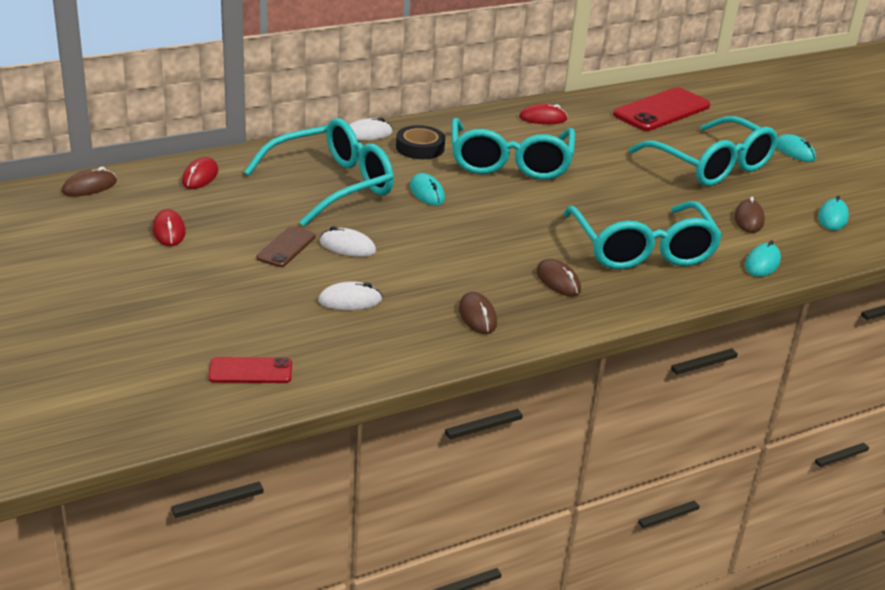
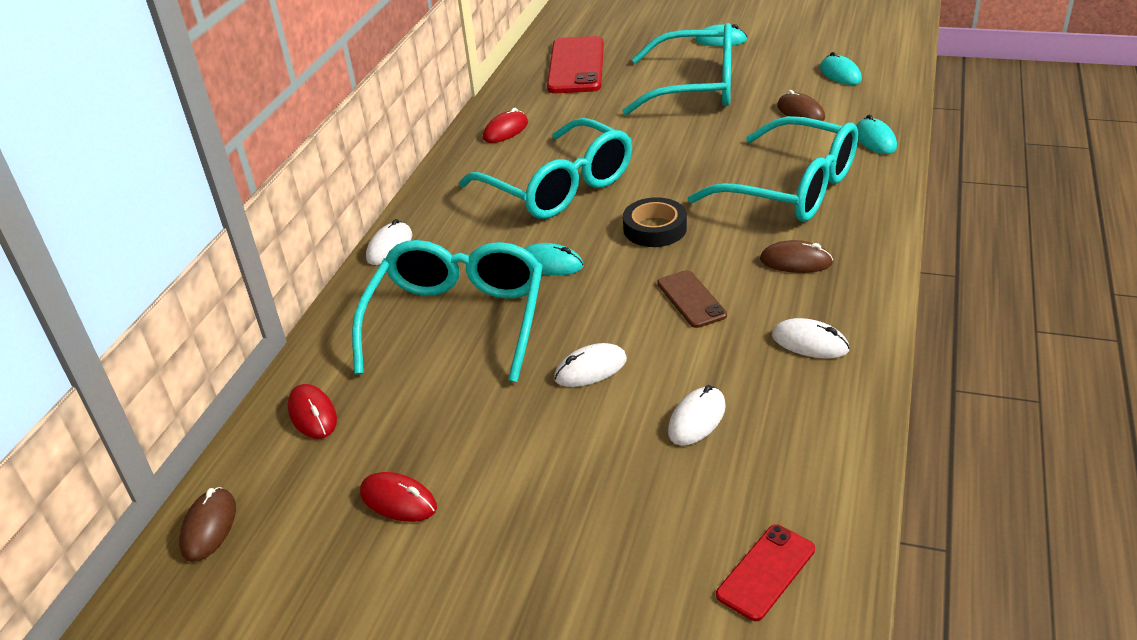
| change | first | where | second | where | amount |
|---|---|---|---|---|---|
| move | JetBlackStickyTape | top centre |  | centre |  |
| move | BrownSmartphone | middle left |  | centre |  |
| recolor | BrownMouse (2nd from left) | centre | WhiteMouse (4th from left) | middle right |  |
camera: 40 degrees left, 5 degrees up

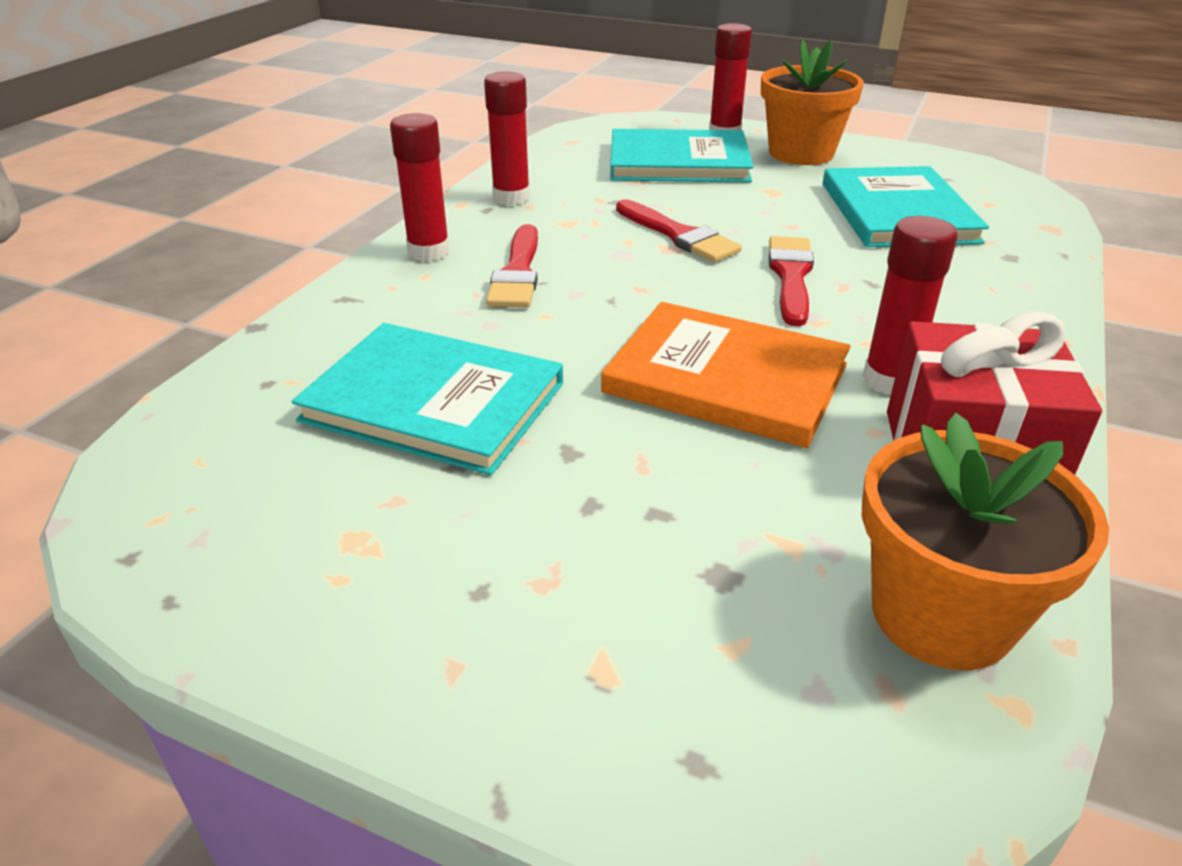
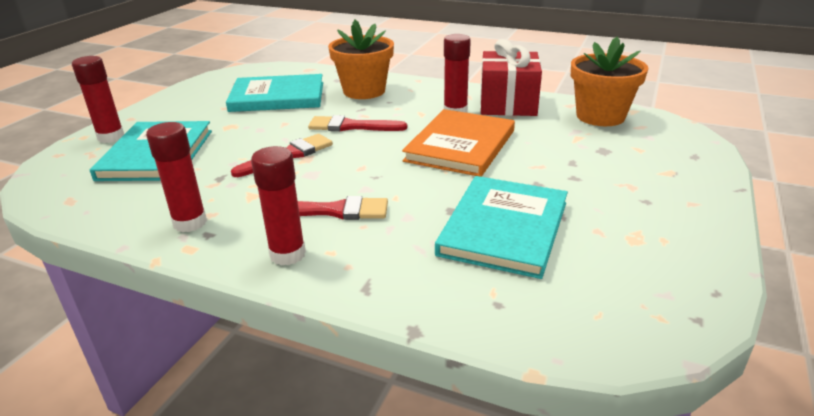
| change | first | where | second | where | amount |
|---|---|---|---|---|---|
| move | OrangeColouredPottedPlant (1st from left) | top right |  | top centre |  |
camera: 90 degrees left, 5 degrees down

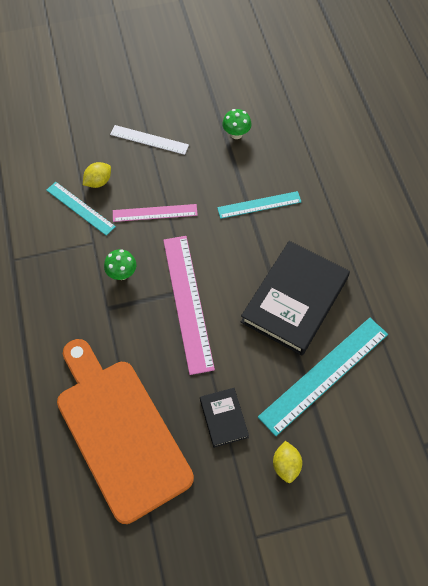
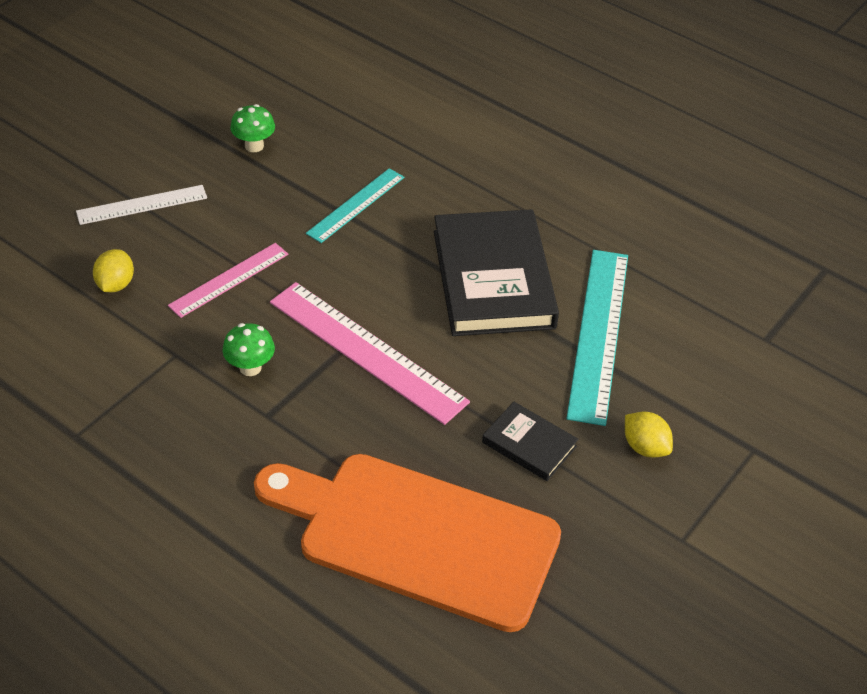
| change | first | where | second | where | amount |
|---|---|---|---|---|---|
| delete | TealMeasuringStick (1st from left) | middle left |  |  |  |
camera: 40 degrees left, 15 degrees down

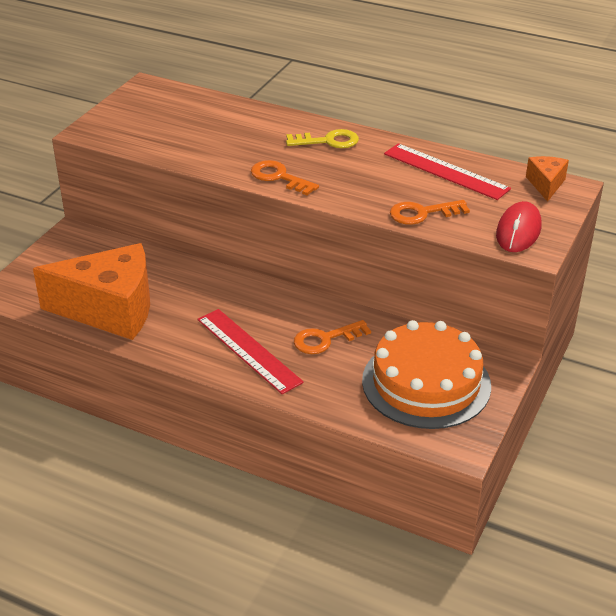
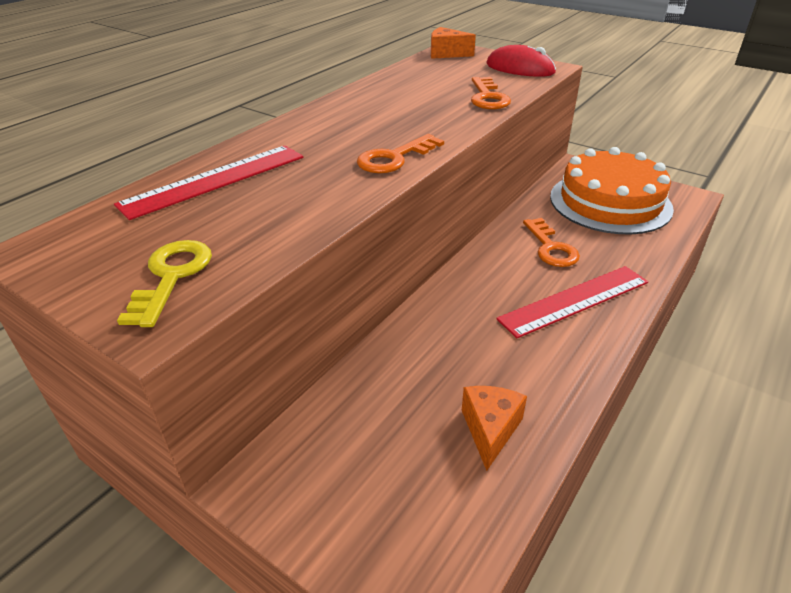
| change | first | where | second | where | amount |
|---|---|---|---|---|---|
| move | YellowDoorKey | top centre |  | middle left |  |
| move | CrimsonMeasuringStick (2nd from left in the first image) | top right | CrimsonMeasuringStick (1st from left) | top left |  |
| resize | OrangeColouredPieceOfCheese (1st from left in the first image) | middle left | OrangeColouredPieceOfCheese (2nd from left) | bottom centre | x0.44 |
camera: 80 degrees left, 0 degrees up

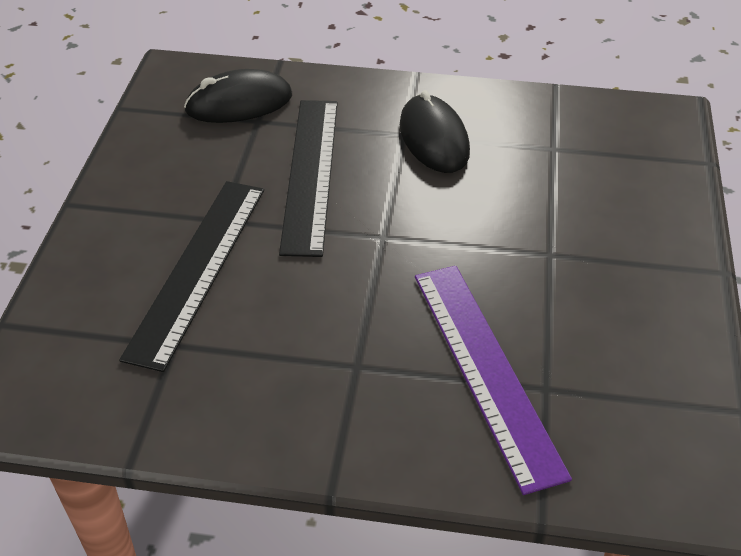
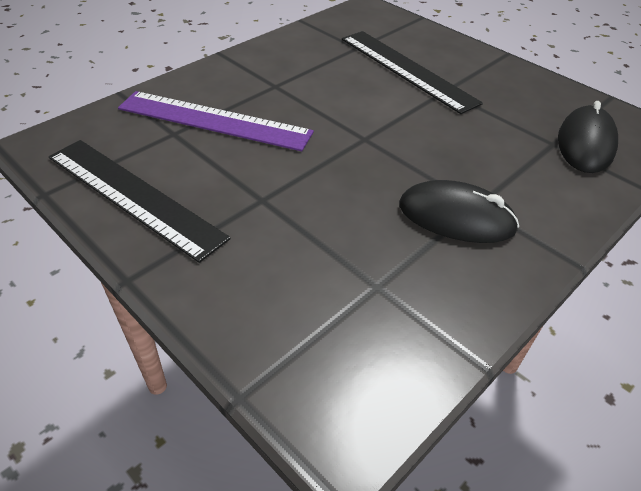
| change | first | where | second | where | amount |
|---|---|---|---|---|---|
| move | JetBlackMeasuringStick (2nd from left in the first image) | top centre | JetBlackMeasuringStick (1st from left) | middle left |  |
camera: 125 degrees right, 0 degrees up

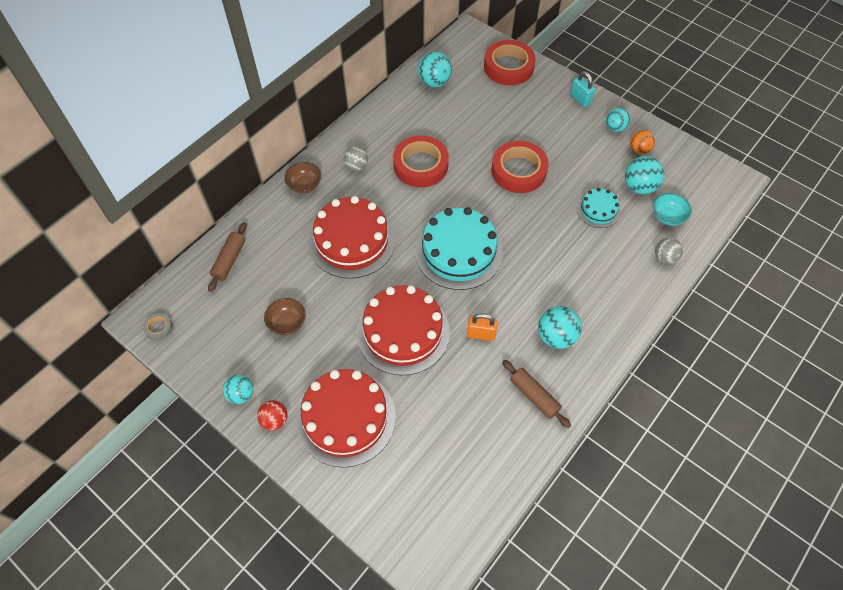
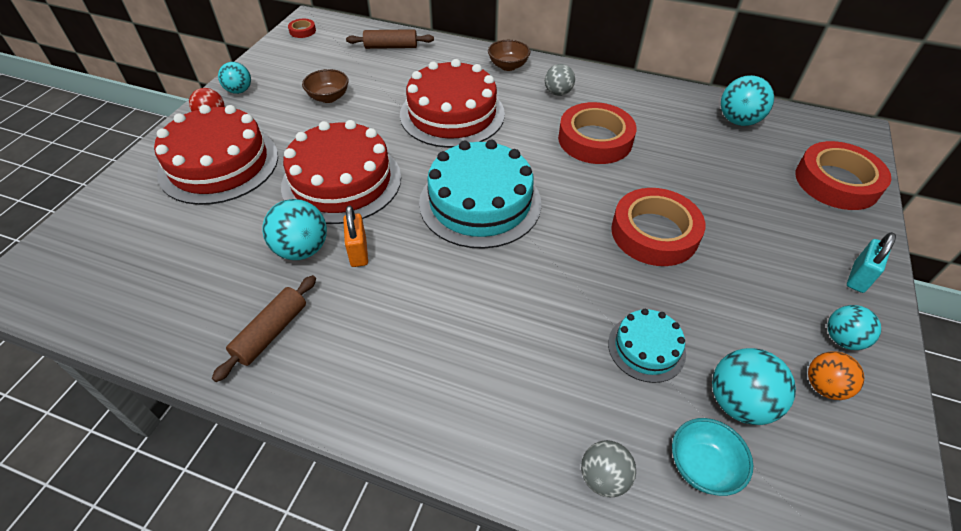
| change | first | where | second | where | amount |
|---|---|---|---|---|---|
| move | TealBall (3rd from left in the first image) | centre | TealBall (2nd from left) | middle left |  |
| recolor | AshGreyStickyTape | middle left | CrimsonStickyTape (1st from left) | top left |  |
camera: 70 degrees right, 10 degrees down

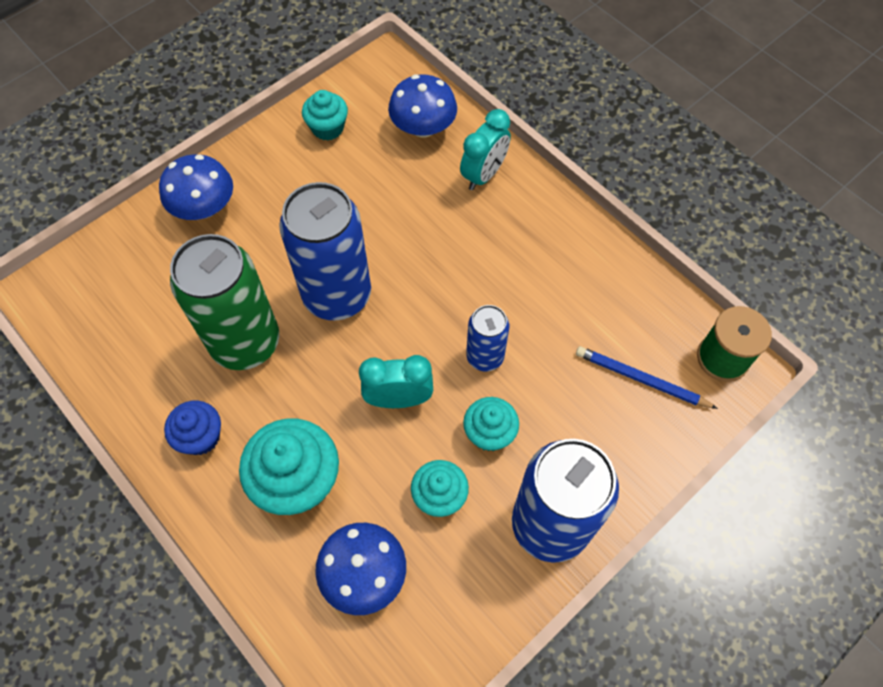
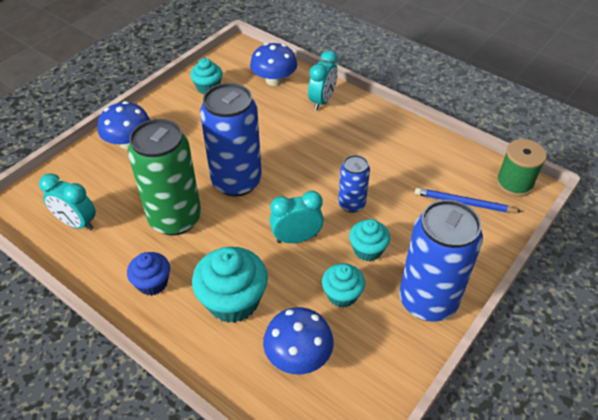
| change | first | where | second | where | amount |
|---|---|---|---|---|---|
| insert |  |  | TealClock (1st from left) | middle left |  |
camera: 10 degrees left, 15 degrees down

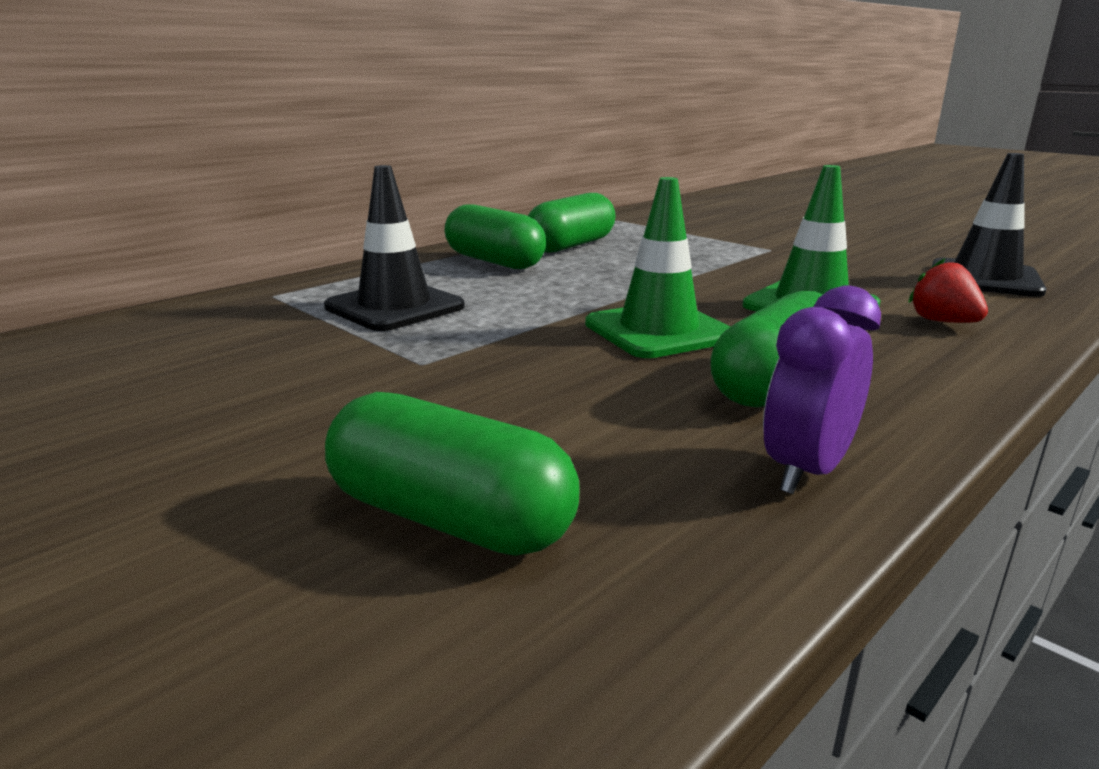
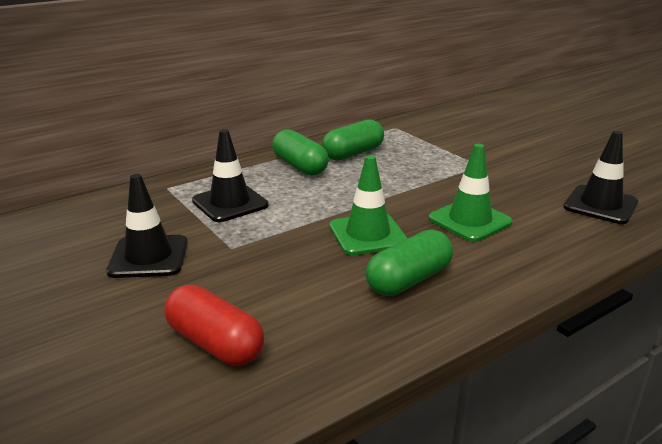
| change | first | where | second | where | amount |
|---|---|---|---|---|---|
| delete | CrimsonBerry | middle right |  |  |  |
| delete | RoyalPurpleClock | middle right |  |  |  |
| recolor | LeafGreenCapsule (1st from left) | centre | CrimsonCapsule | bottom left |  |
| insert |  |  | JetBlackTrafficCone (1st from left) | middle left |  |
camera: 10 degrees right, 5 degrees up

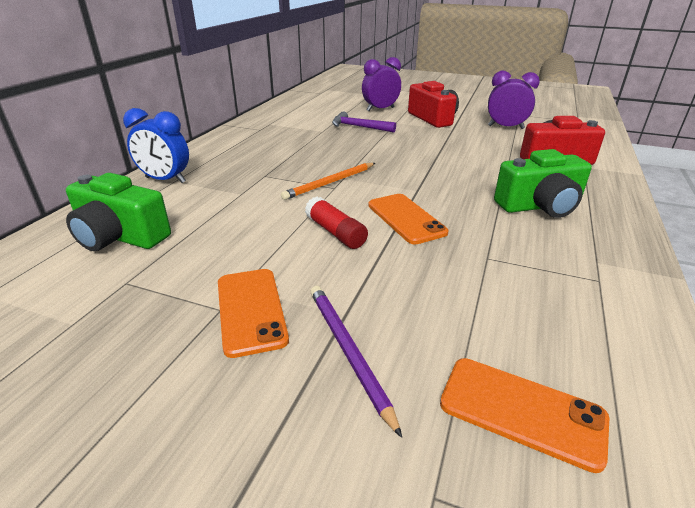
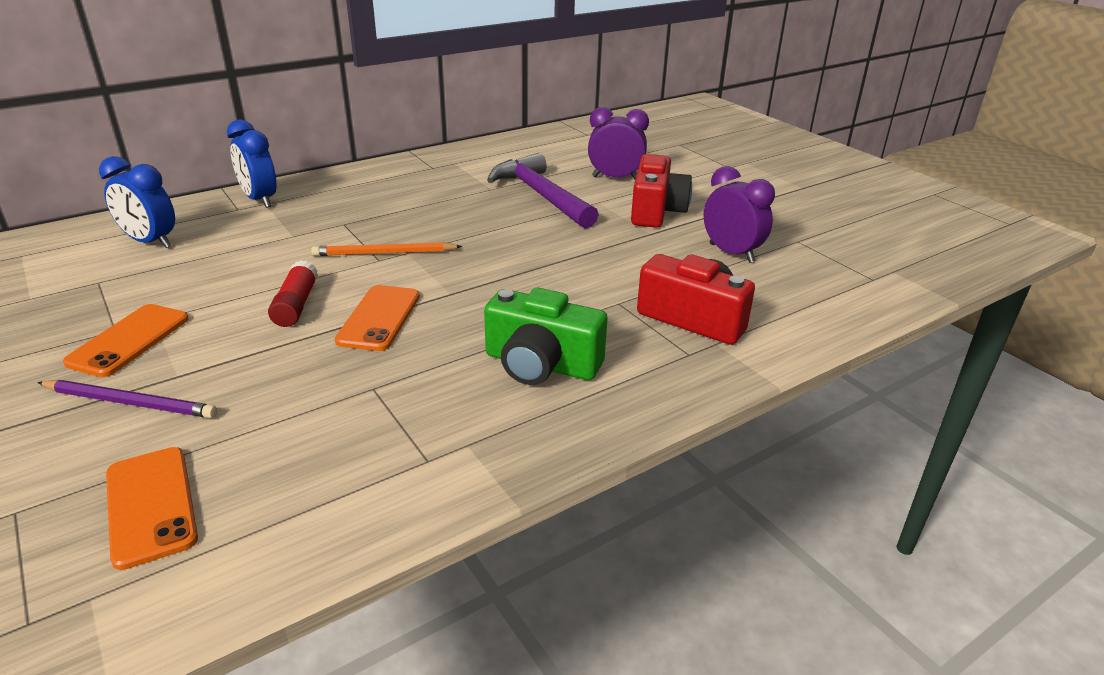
| change | first | where | second | where | amount |
|---|---|---|---|---|---|
| resize | RoyalPurpleClawHammer | top centre |  | top centre | x1.65 |
| replace | LeafGreenPhotoCamera (1st from left) | middle left | RoyalBlueClock (1st from left) | top left |  |
| rotate | RoyalPurpleLeadPencil | bottom centre |  | middle left | 90 degrees clockwise |
camera: 35 degrees right, 0 degrees up

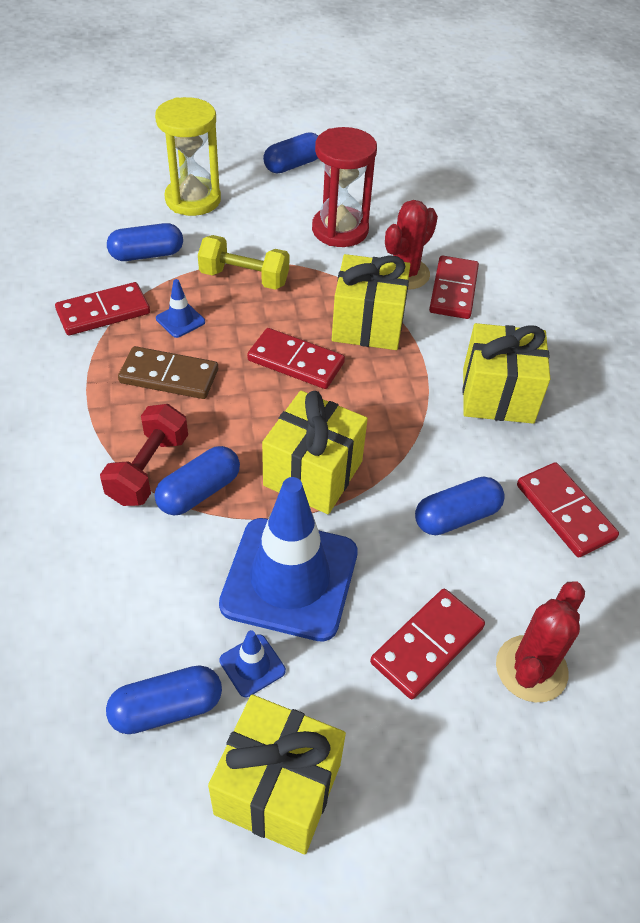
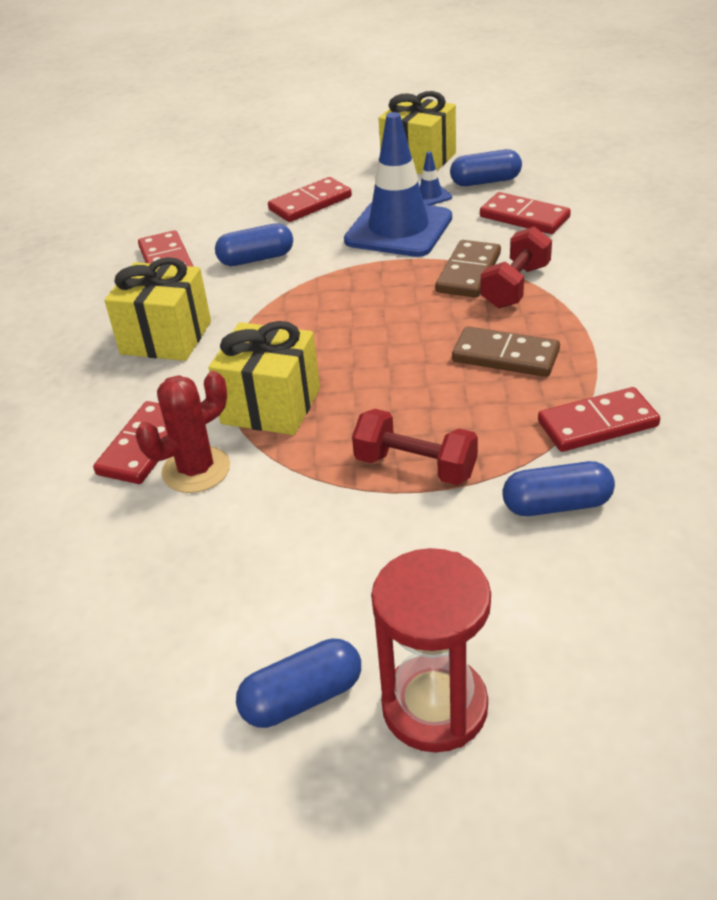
| change | first | where | second | where | amount |
|---|---|---|---|---|---|
| delete | YellowSandTimer | top left |  |  |  |
| move | CrimsonSandTimer | top centre |  | bottom centre |  |
| recolor | YellowFreeWeight | top centre | CrimsonFreeWeight (1st from left) | centre |  |
| delete | RoyalBlueTrafficCone (1st from left) | middle left |  |  |  |
| move | CrimsonDomino (2nd from left in the first image) | centre | CrimsonDomino (4th from left) | top right |  |
| delete | YellowWrappedGift (2nd from left) | centre |  |  |  |
| replace | RoyalBlueCapsule (3rd from left) | middle left | BrownDomino (1st from left) | top centre |  |
| delete | CrimsonCactus (2nd from left) | bottom right |  |  |  |
camera: 165 degrees left, 10 degrees down

